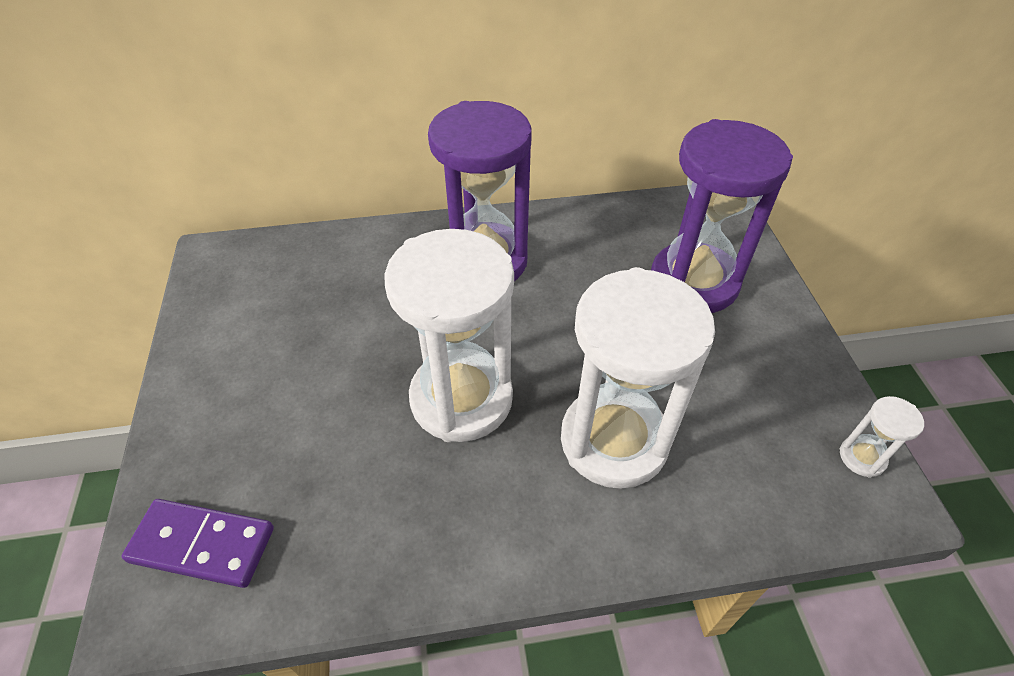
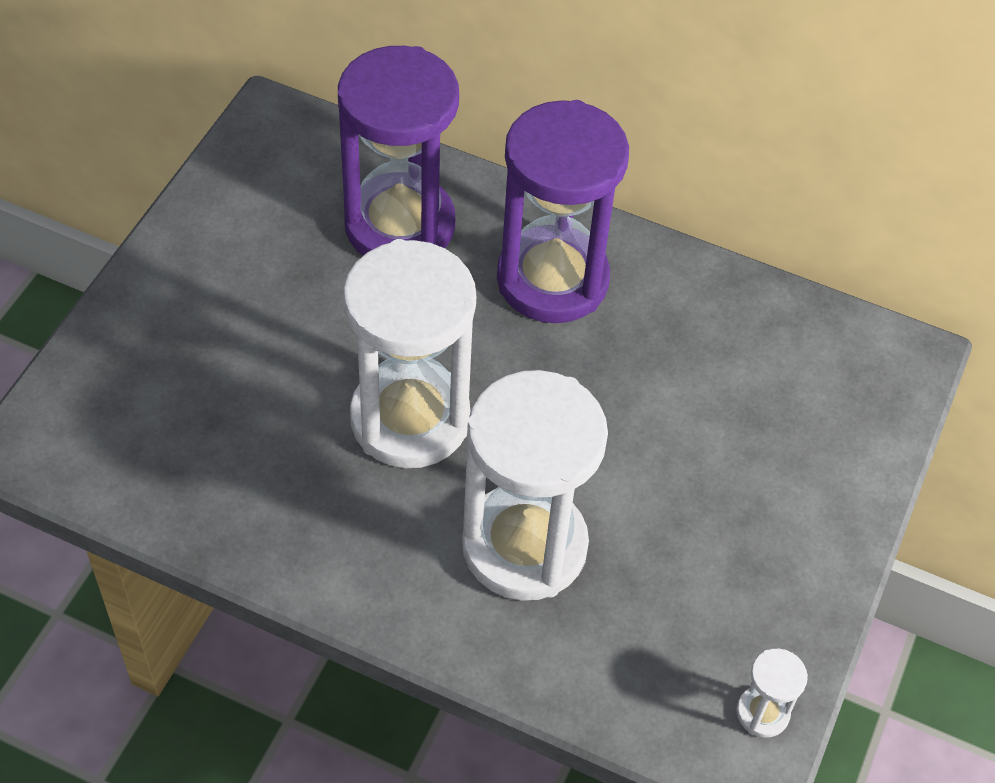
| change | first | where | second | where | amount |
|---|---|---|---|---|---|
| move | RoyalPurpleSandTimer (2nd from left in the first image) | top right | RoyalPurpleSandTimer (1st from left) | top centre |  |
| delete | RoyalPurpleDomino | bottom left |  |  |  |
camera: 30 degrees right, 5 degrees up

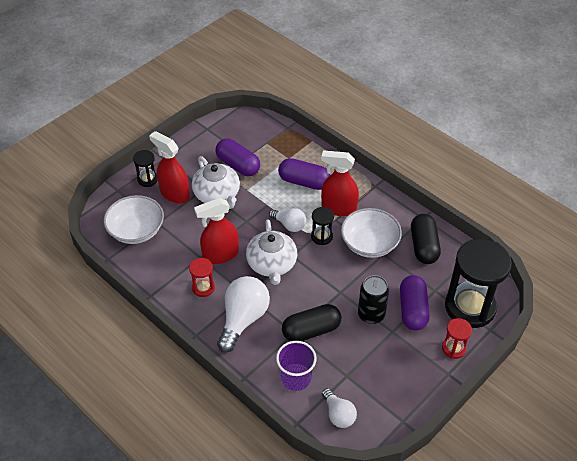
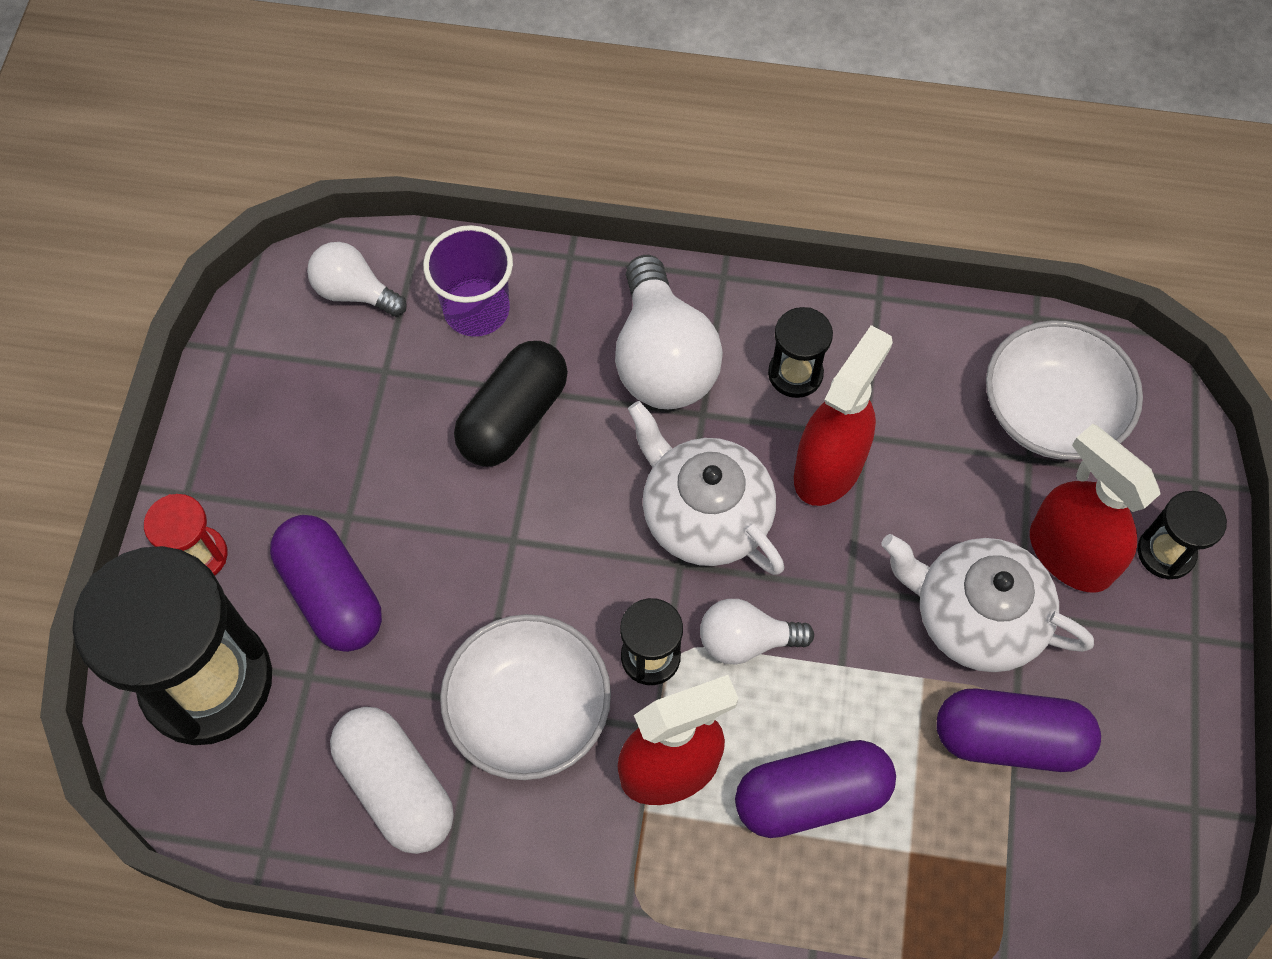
| change | first | where | second | where | amount |
|---|---|---|---|---|---|
| rotate | CrimsonSprayBottle (1st from left in the first image) | middle left | CrimsonSprayBottle (3rd from left) | middle right | 135 degrees counterclockwise |
| recolor | JetBlackCapsule (2nd from left) | middle right | WhiteCapsule | bottom left |  |
| recolor | CrimsonSandTimer (1st from left) | centre | JetBlackSandTimer (3rd from left) | centre |  |
| delete | JetBlackSodaCan | centre |  |  |  |
camera: 145 degrees right, 15 degrees up

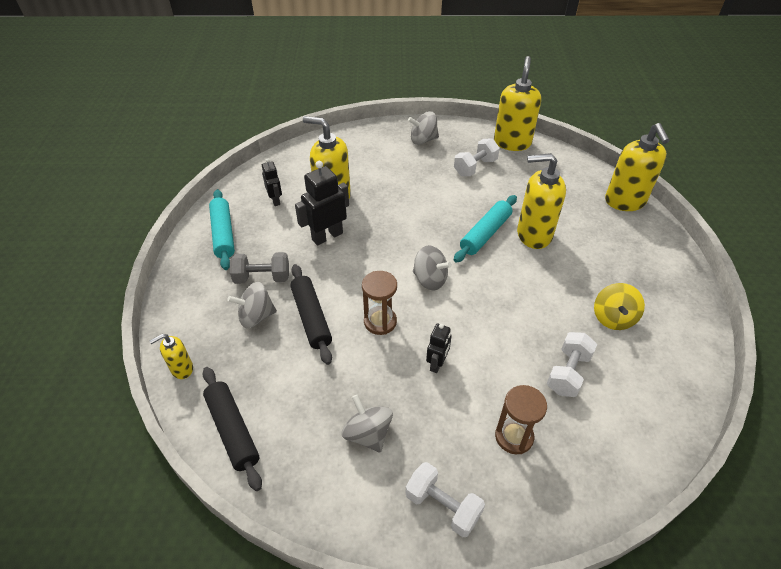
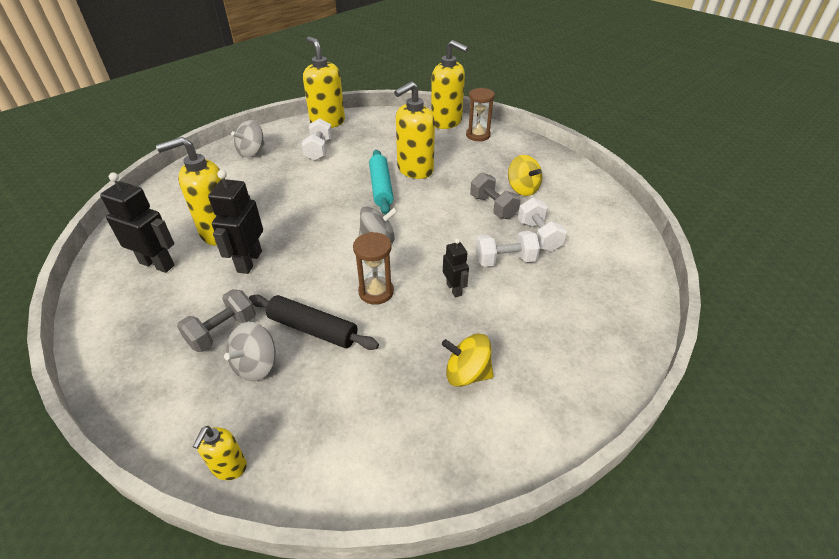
| change | first | where | second | where | amount |
|---|---|---|---|---|---|
| resize | JetBlackRobot (1st from left) | top centre |  | middle left | x1.70 |
| delete | TealPastryRoller (1st from left) | middle left |  |  |  |
| delete | JetBlackPastryRoller (1st from left) | bottom left |  |  |  |
| move | BrownSandTimer (2nd from left) | bottom right |  | top centre |  |
| recolor | AshGreyToyTop (2nd from left) | bottom centre | YellowToyTop (1st from left) | centre |  |
| move | WhiteFreeWeight (1st from left in the first image) | bottom centre | WhiteFreeWeight (2nd from left) | centre |  |
| insert |  |  | AshGreyFreeWeight (2nd from left) | centre |  |
camera: 45 degrees left, 5 degrees down

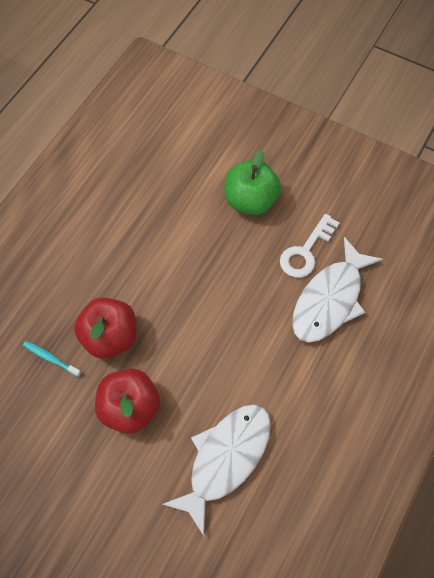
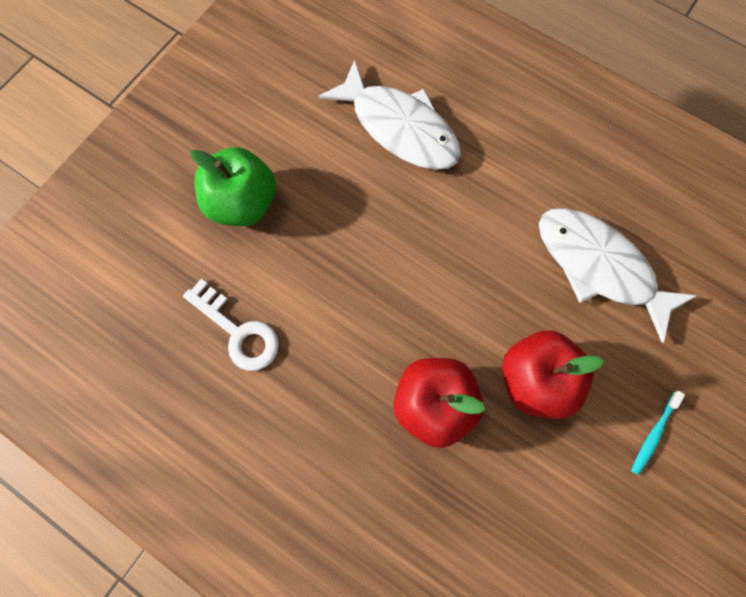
| change | first | where | second | where | amount |
|---|---|---|---|---|---|
| move | WhiteDoorKey | middle right |  | middle left |  |
| move | TealToothBrush | middle left |  | bottom right |  |
camera: 85 degrees left, 10 degrees up

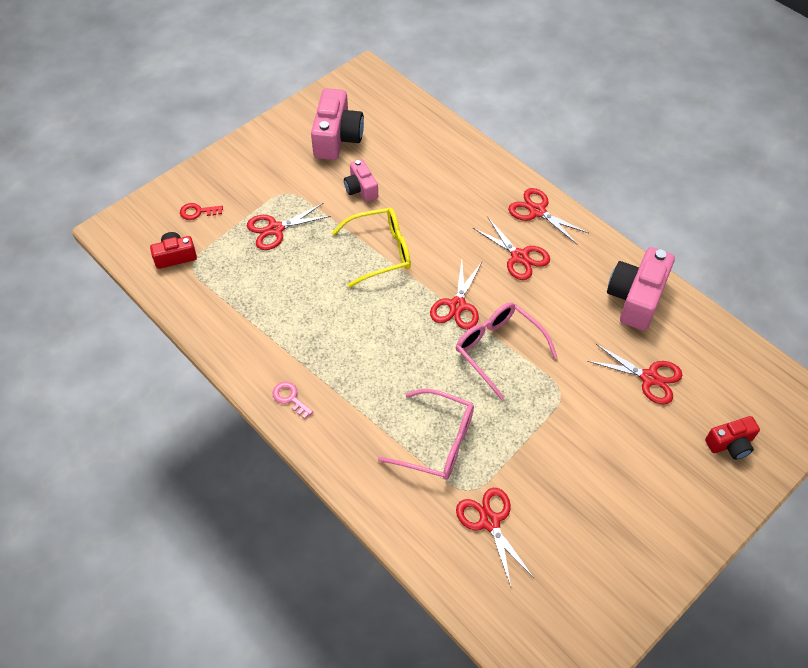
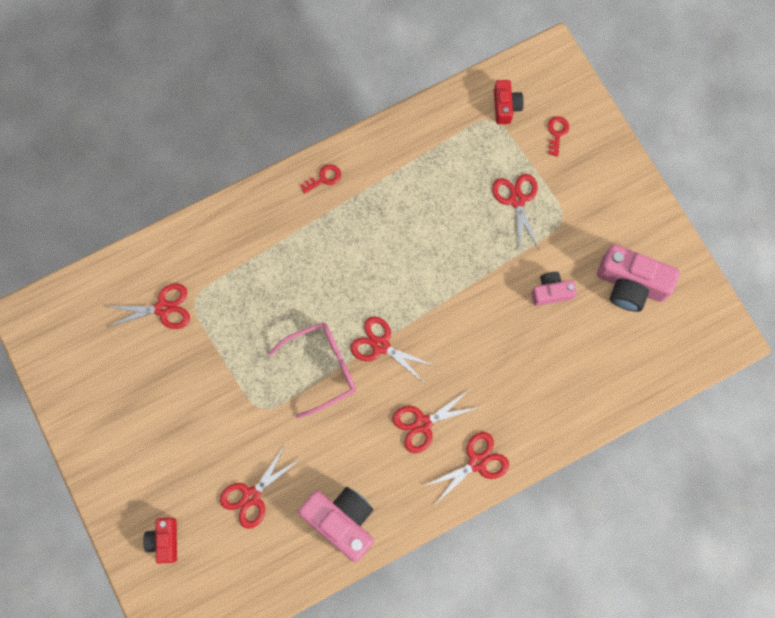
| change | first | where | second | where | amount |
|---|---|---|---|---|---|
| delete | YellowSpectacles | centre |  |  |  |
| recolor | PinkDoorKey | centre | CrimsonDoorKey (1st from left) | top centre |  |
| delete | PinkSpectacles (1st from left) | centre |  |  |  |
camera: 105 degrees right, 20 degrees up

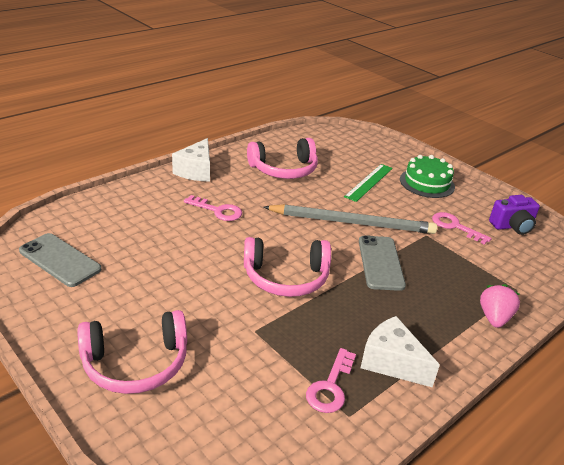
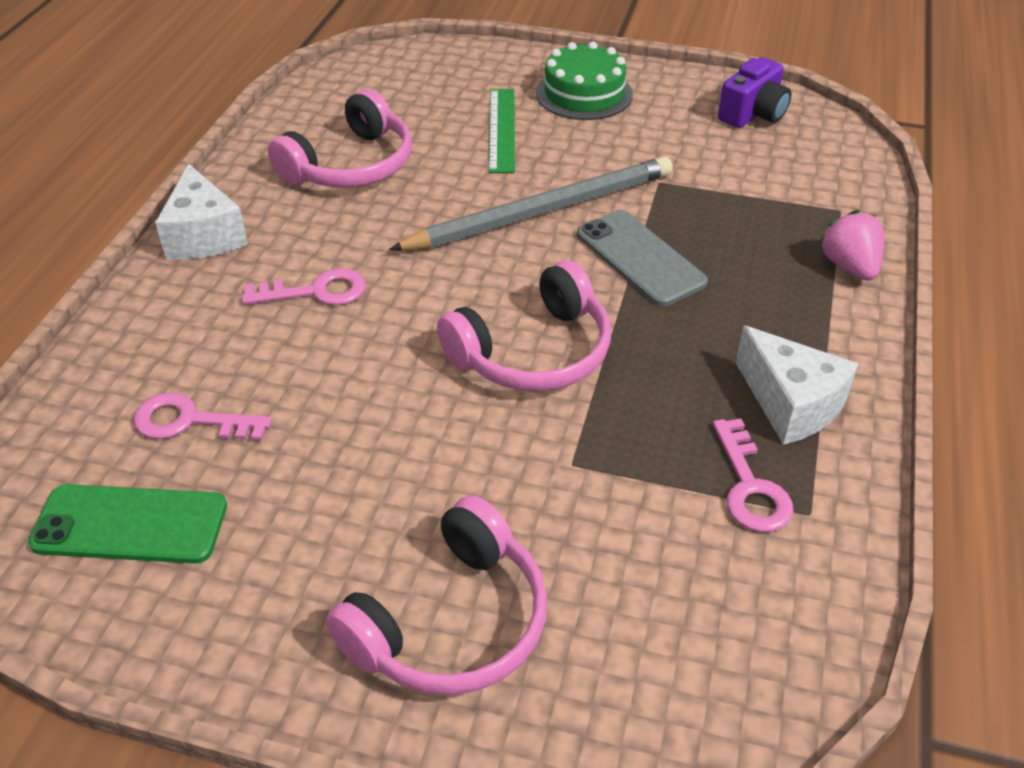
| change | first | where | second | where | amount |
|---|---|---|---|---|---|
| move | PinkDoorKey (3rd from left in the first image) | middle right | PinkDoorKey (1st from left) | middle left |  |
| recolor | AshGreySmartphone (1st from left) | middle left | LeafGreenSmartphone | bottom left |  |
| rotate | WhitePieceOfCheese (2nd from left) | bottom right |  | middle right | 135 degrees counterclockwise |
camera: 30 degrees left, 10 degrees up

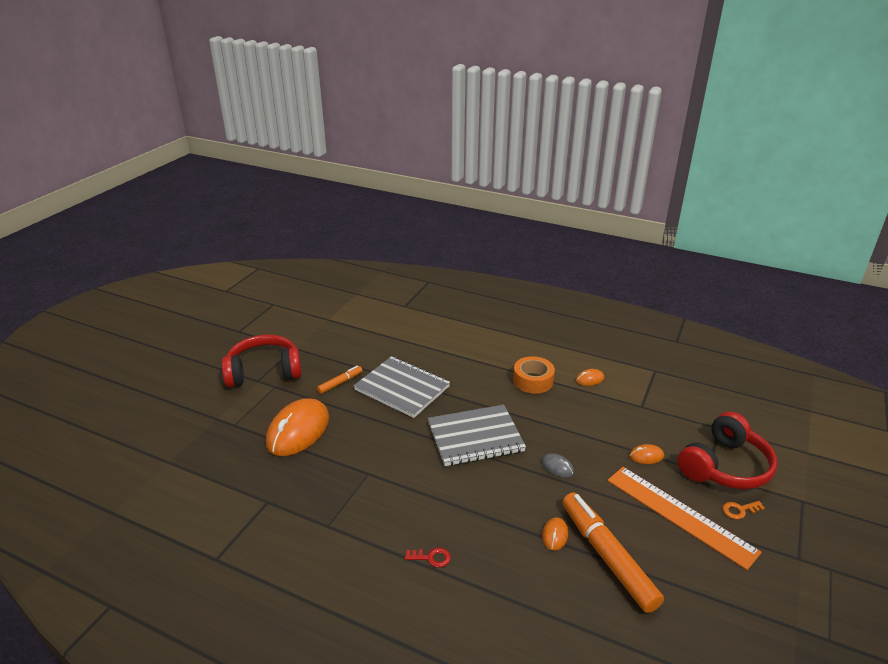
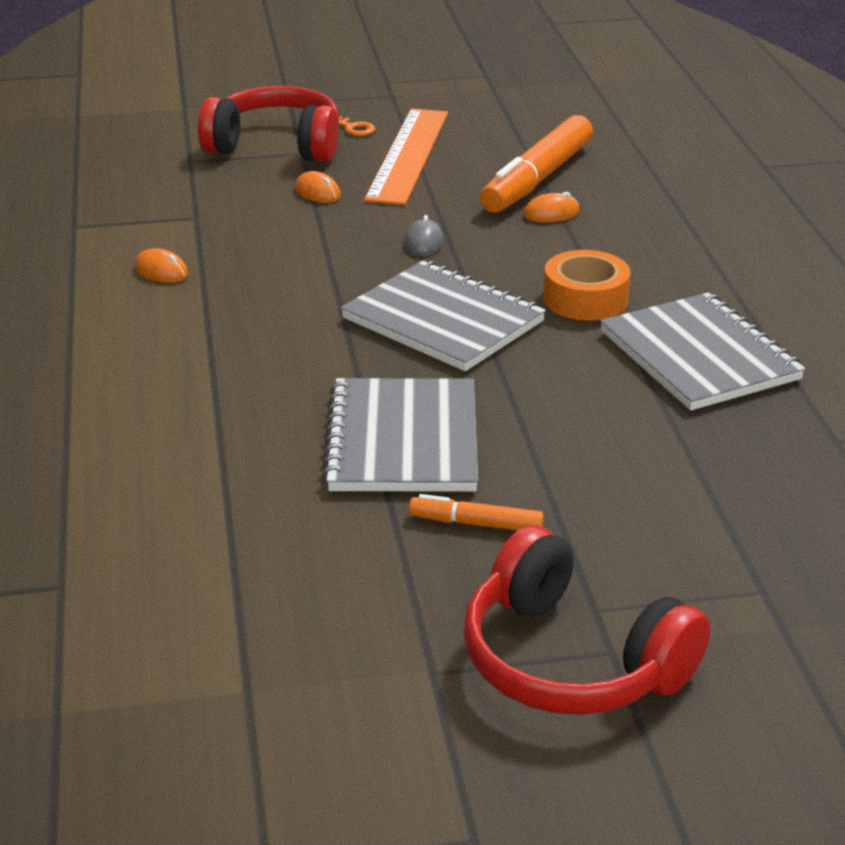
| change | first | where | second | where | amount |
|---|---|---|---|---|---|
| move | OrangeColouredStickyTape | centre |  | middle right |  |
| delete | OrangeColouredMouse (1st from left) | centre |  |  |  |
| delete | CrimsonDoorKey | bottom centre |  |  |  |
| insert |  |  | AshGreyExerciseBook (3rd from left) | middle right |  |
camera: 125 degrees left, 0 degrees up

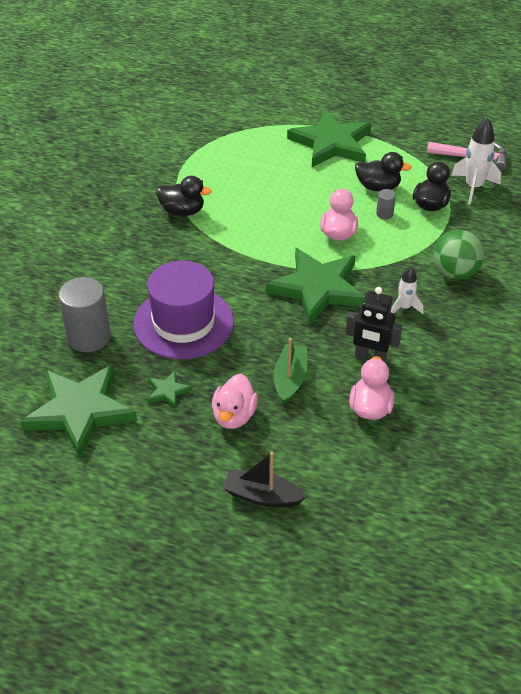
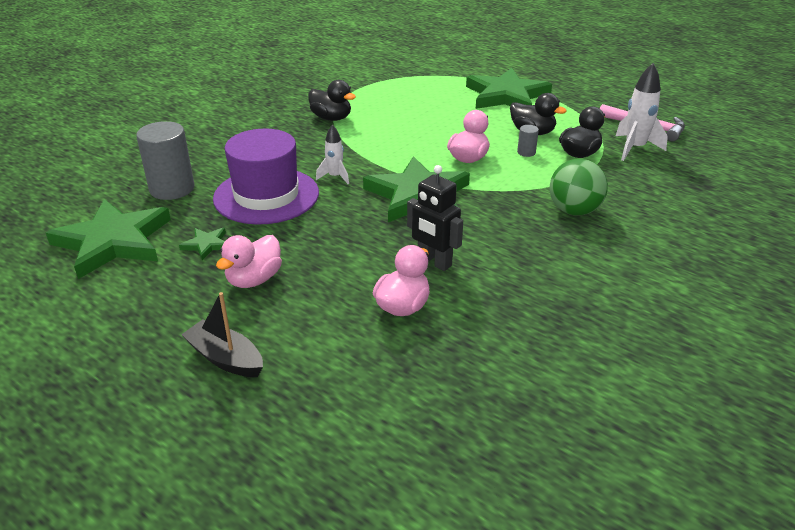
| change | first | where | second | where | amount |
|---|---|---|---|---|---|
| move | WhiteSpaceship (1st from left) | middle right |  | top centre |  |
| delete | LeafGreenSailboat | centre |  |  |  |
camera: 20 degrees right, 10 degrees down

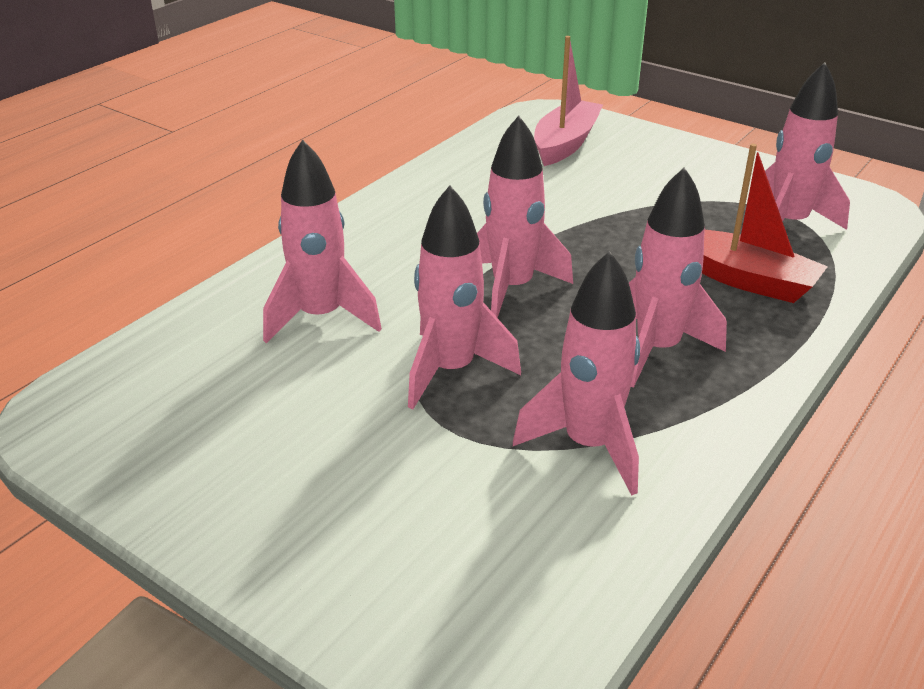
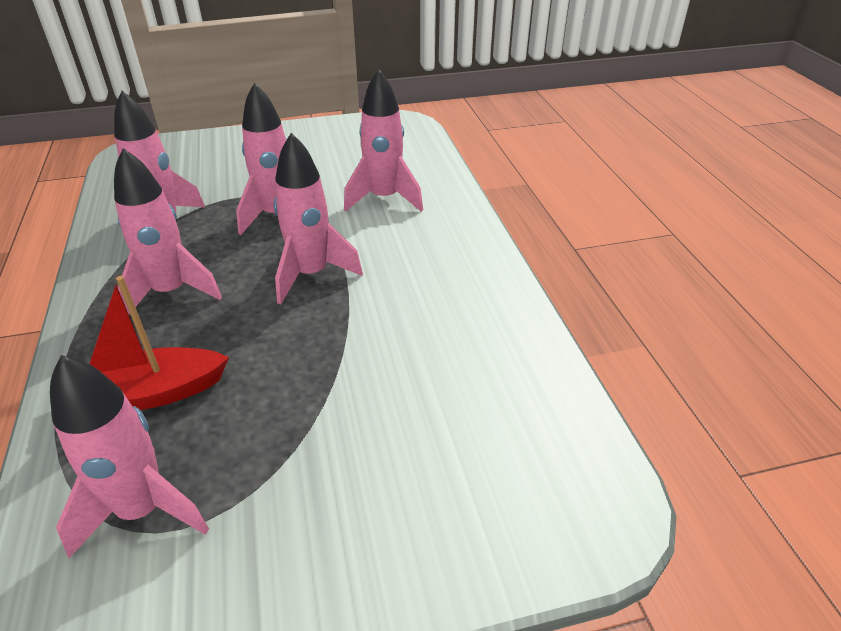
| change | first | where | second | where | amount |
|---|---|---|---|---|---|
| delete | PinkSailboat | top centre |  |  |  |
camera: 130 degrees right, 5 degrees up

